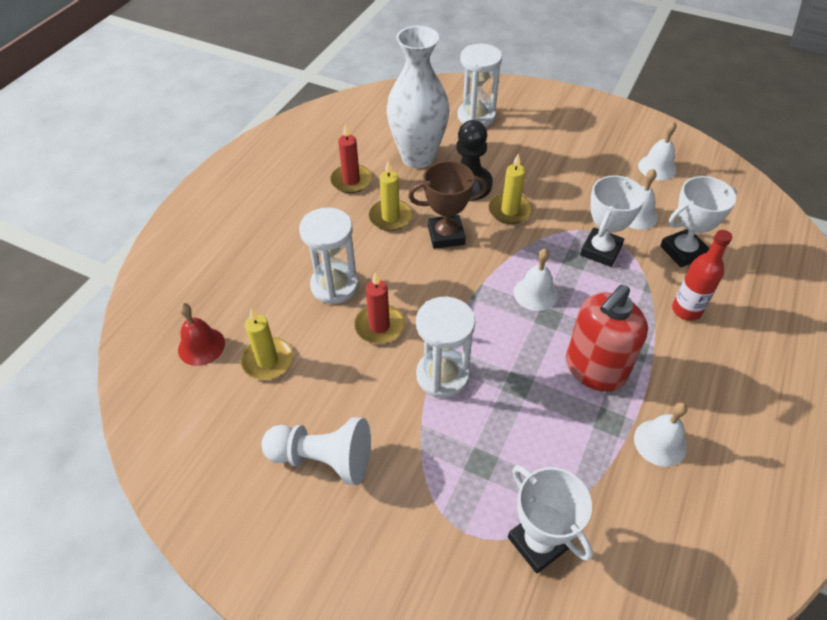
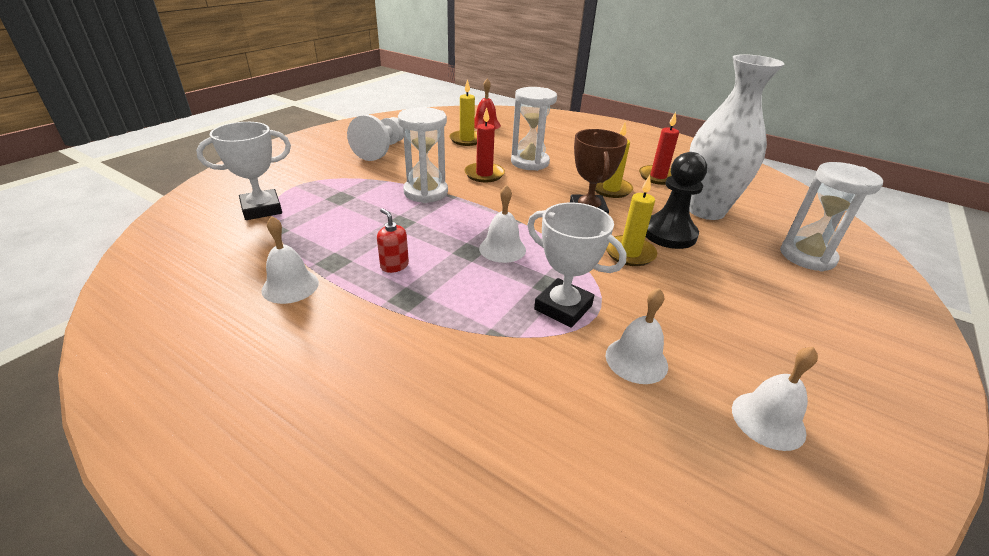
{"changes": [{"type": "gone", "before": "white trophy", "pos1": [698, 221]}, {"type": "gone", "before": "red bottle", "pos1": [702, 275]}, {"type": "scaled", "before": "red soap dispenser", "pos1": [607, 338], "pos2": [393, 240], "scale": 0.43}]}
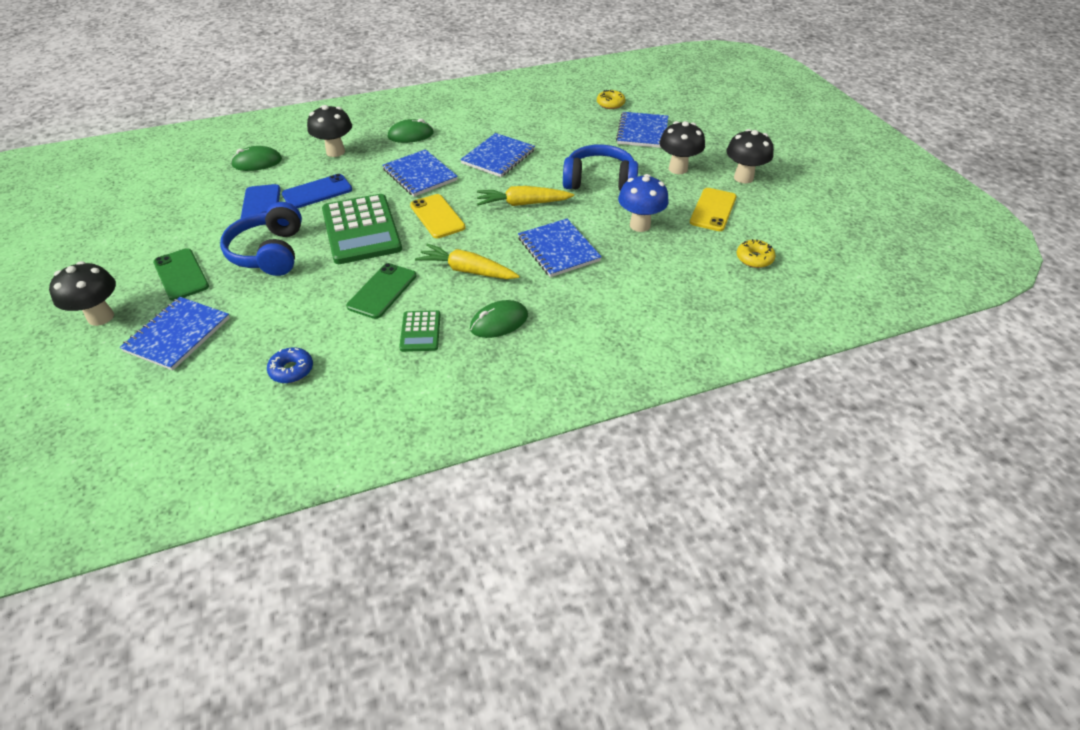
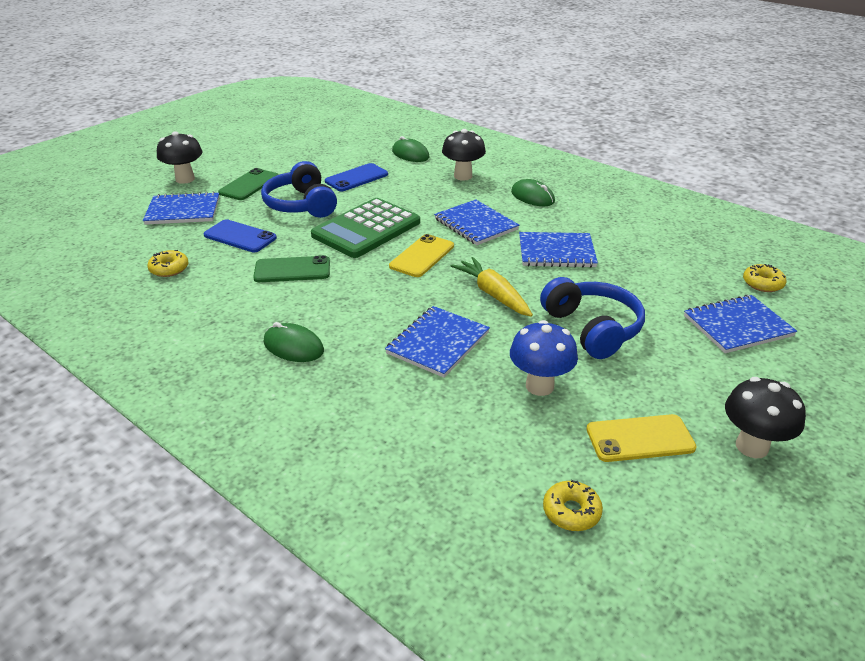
{"changes": [{"type": "gone", "before": "black mushroom", "pos1": [682, 147]}, {"type": "rotated", "before": "blue notebook", "pos1": [420, 173], "pos2": [476, 222], "turn": -60}, {"type": "shifted", "before": "blue phone", "pos1": [317, 191], "pos2": [240, 235]}, {"type": "rotated", "before": "blue headphones", "pos1": [261, 239], "pos2": [299, 189], "turn": -75}, {"type": "gone", "before": "yellow carrot", "pos1": [467, 261]}, {"type": "gone", "before": "green calculator", "pos1": [420, 331]}, {"type": "repainted", "before": "blue donut", "after": "yellow donut", "pos1": [290, 365], "pos2": [168, 263]}]}
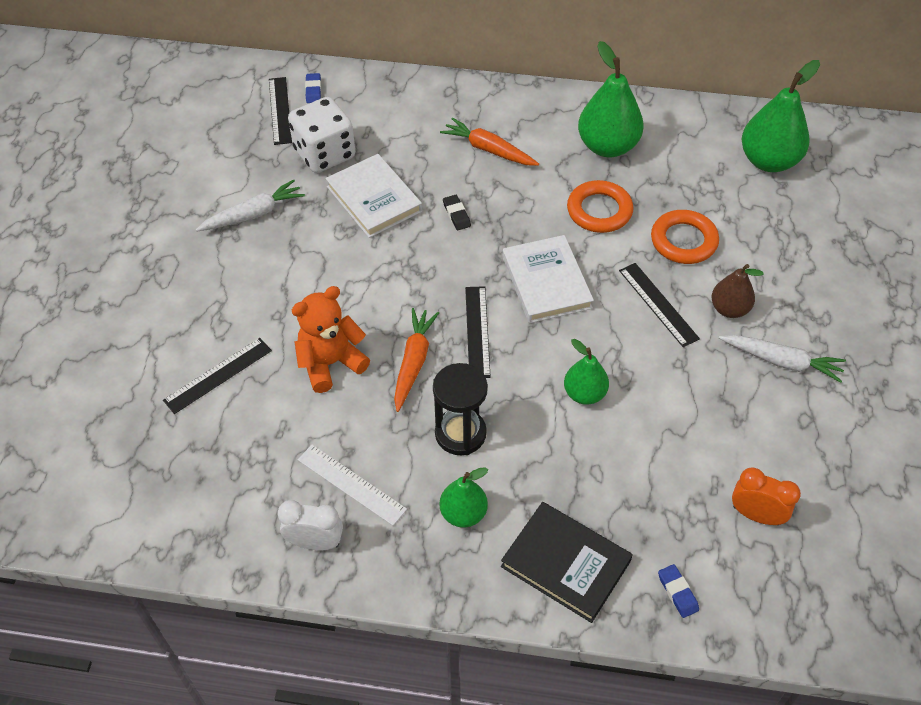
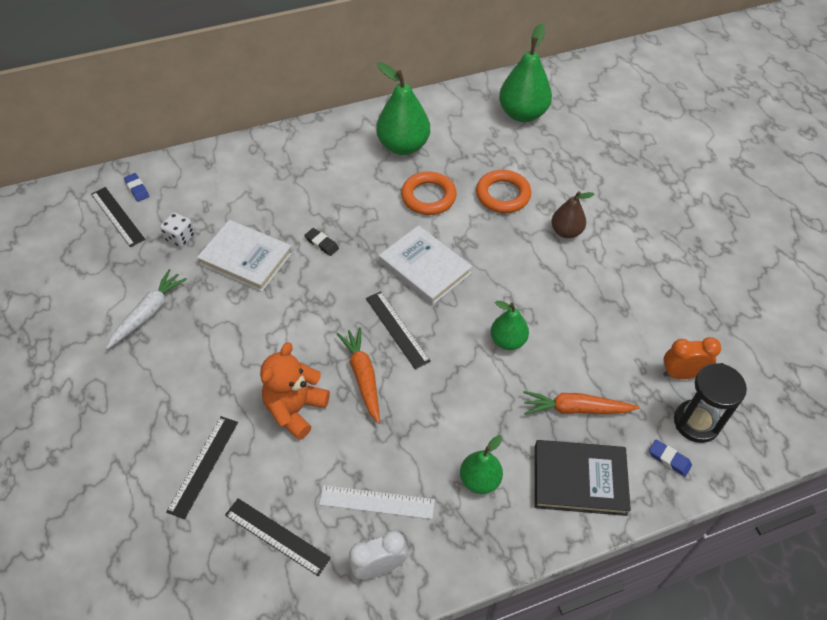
{"changes": [{"type": "scaled", "before": "white dice", "pos1": [321, 135], "pos2": [177, 230], "scale": 0.51}, {"type": "shifted", "before": "orange carrot", "pos1": [489, 142], "pos2": [581, 403]}, {"type": "shifted", "before": "black ruler", "pos1": [659, 305], "pos2": [278, 537]}, {"type": "gone", "before": "white carrot", "pos1": [782, 359]}, {"type": "shifted", "before": "black hourglass", "pos1": [460, 409], "pos2": [710, 403]}]}
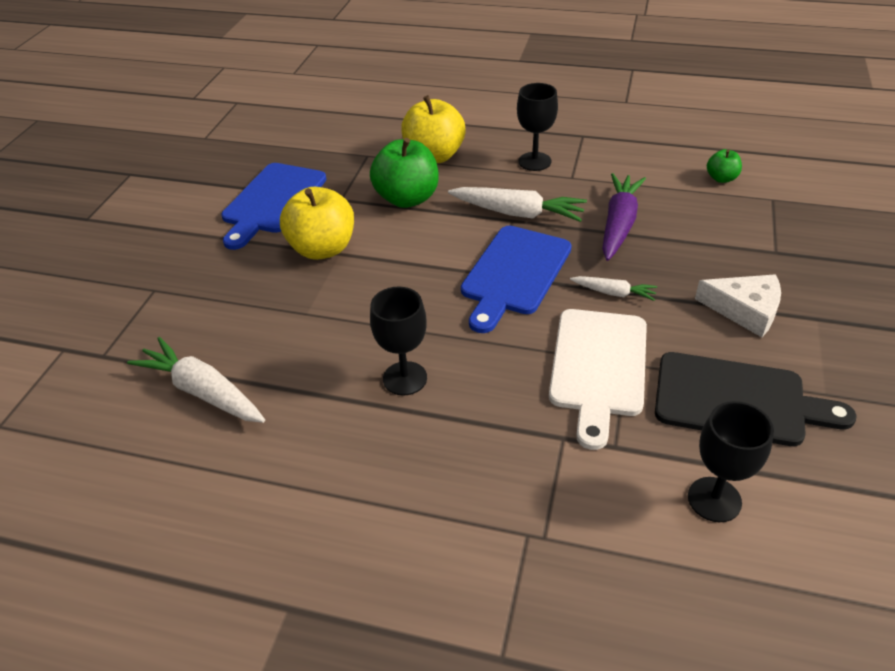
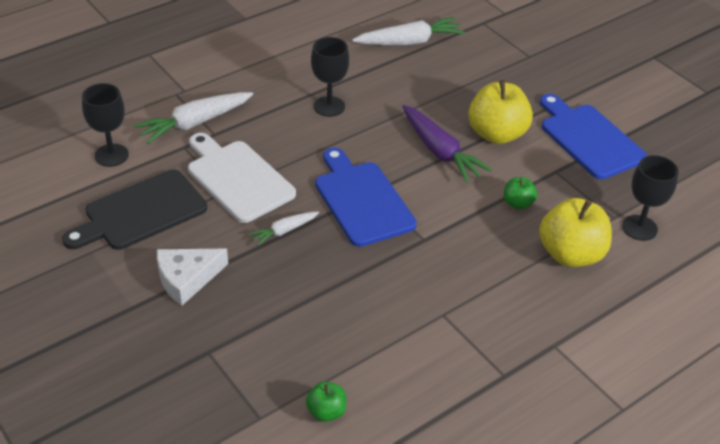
{"changes": [{"type": "shifted", "before": "black goblet", "pos1": [537, 127], "pos2": [650, 198]}, {"type": "scaled", "before": "green apple", "pos1": [404, 173], "pos2": [520, 193], "scale": 0.5}, {"type": "shifted", "before": "purple carrot", "pos1": [624, 217], "pos2": [447, 144]}, {"type": "shifted", "before": "white carrot", "pos1": [517, 204], "pos2": [193, 118]}]}
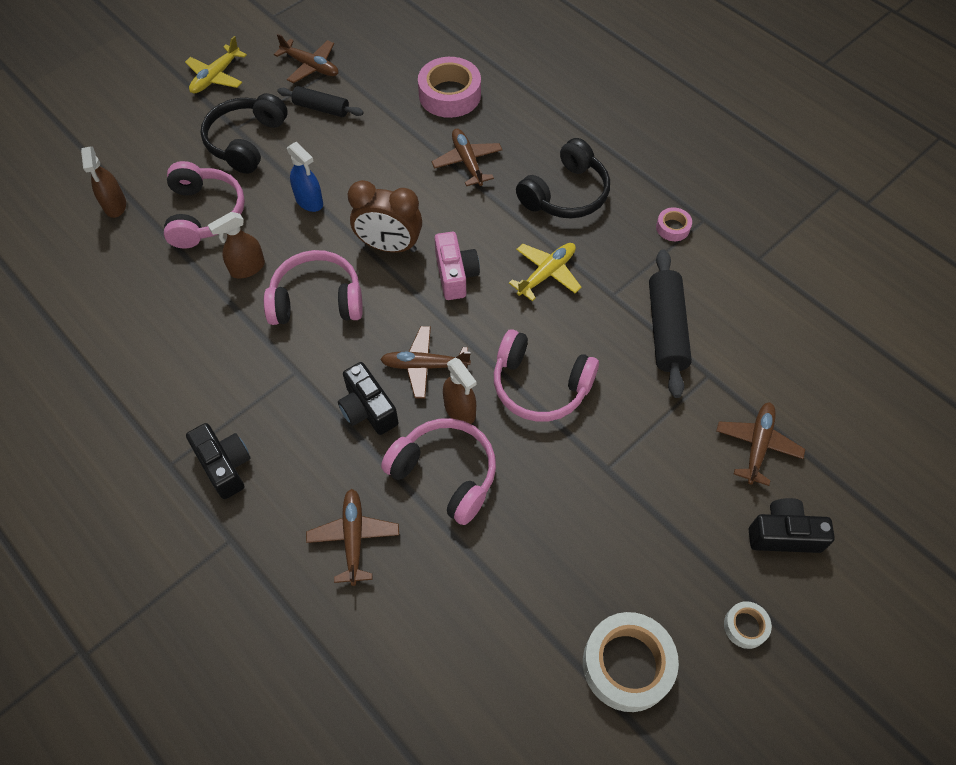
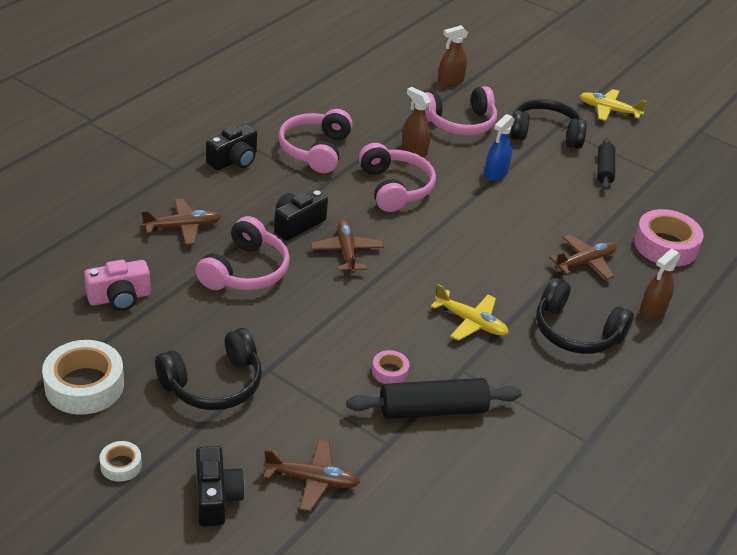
{"changes": [{"type": "gone", "before": "brown plane", "pos1": [306, 58]}, {"type": "gone", "before": "brown clock", "pos1": [385, 216]}, {"type": "shifted", "before": "pink tape", "pos1": [674, 224], "pos2": [390, 367]}, {"type": "shifted", "before": "pink camera", "pos1": [457, 266], "pos2": [117, 285]}, {"type": "shifted", "before": "pink headphones", "pos1": [546, 375], "pos2": [315, 141]}, {"type": "shifted", "before": "brown spray bottle", "pos1": [460, 391], "pos2": [660, 284]}, {"type": "new", "after": "black headphones", "pos2": [208, 369]}]}
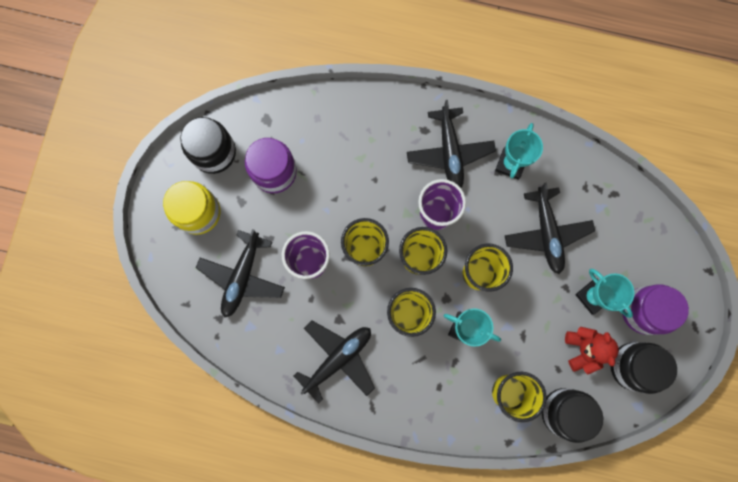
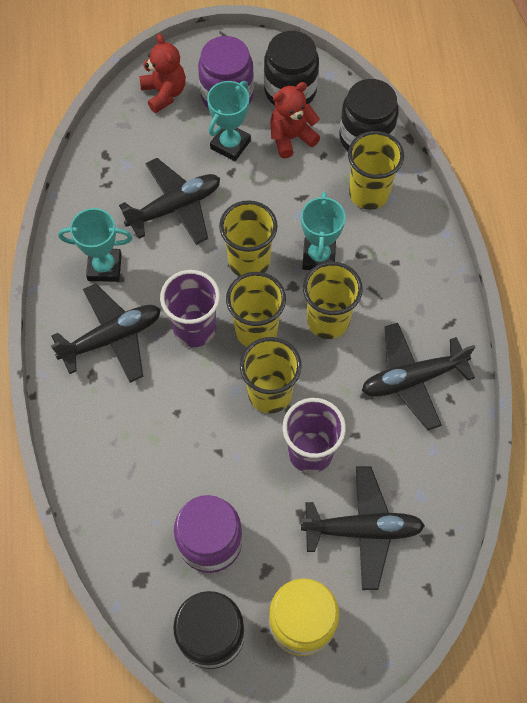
{"changes": [{"type": "rotated", "before": "black plane", "pos1": [334, 362], "pos2": [418, 376], "turn": -45}, {"type": "new", "after": "red teddy bear", "pos2": [162, 73]}]}
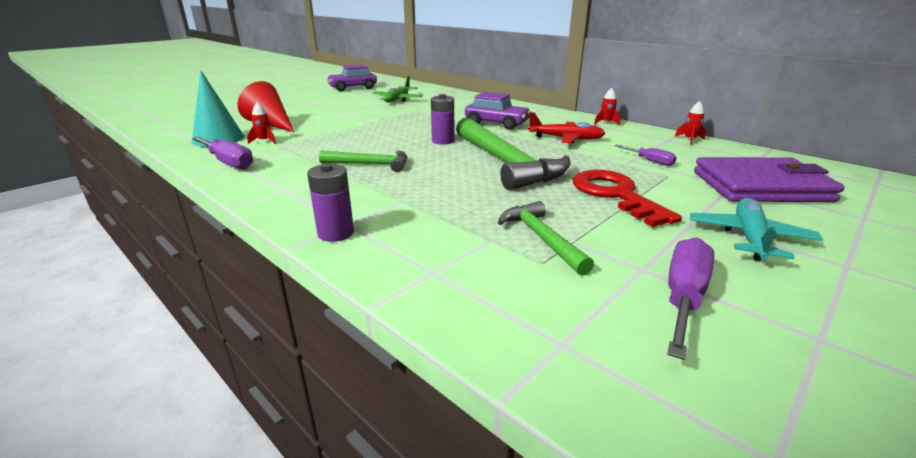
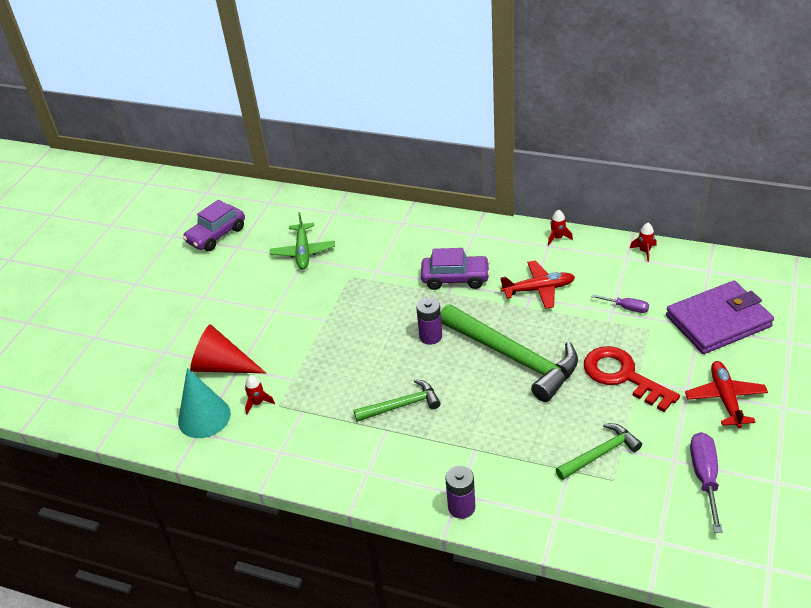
{"changes": [{"type": "gone", "before": "purple screwdriver", "pos1": [222, 153]}, {"type": "repainted", "before": "turquoise plane", "after": "red plane", "pos1": [756, 229], "pos2": [726, 394]}, {"type": "rotated", "before": "green hammer", "pos1": [546, 238], "pos2": [598, 451], "turn": 105}]}
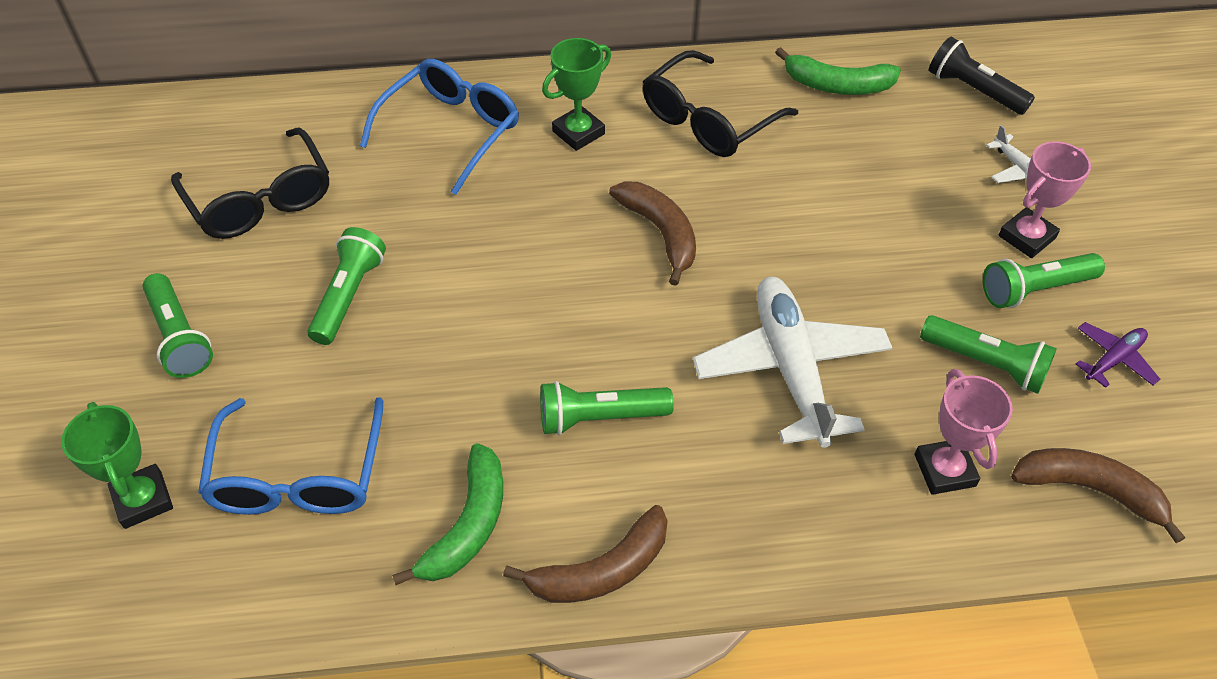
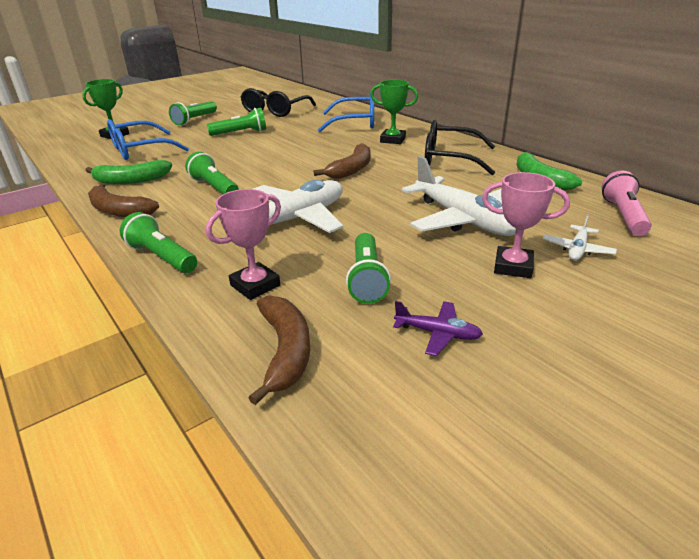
{"changes": [{"type": "repainted", "before": "black flashlight", "after": "pink flashlight", "pos1": [982, 76], "pos2": [627, 203]}, {"type": "shifted", "before": "green flashlight", "pos1": [1044, 280], "pos2": [158, 242]}, {"type": "new", "after": "white plane", "pos2": [459, 196]}]}
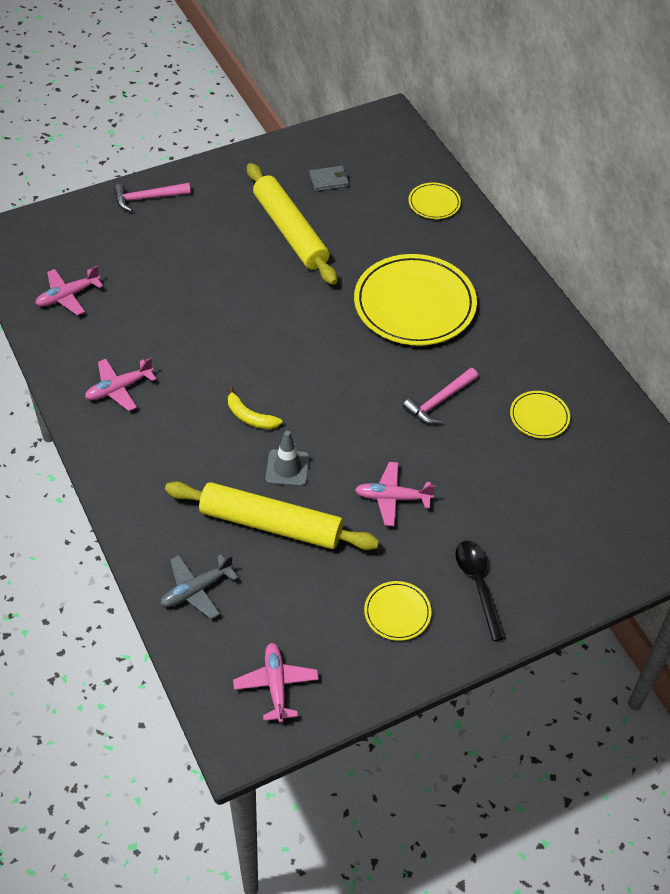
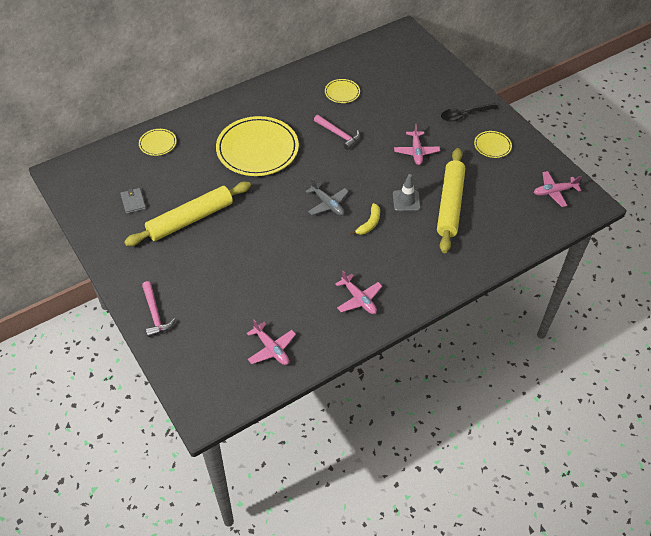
{"changes": [{"type": "shifted", "before": "grey plane", "pos1": [199, 586], "pos2": [327, 197]}]}
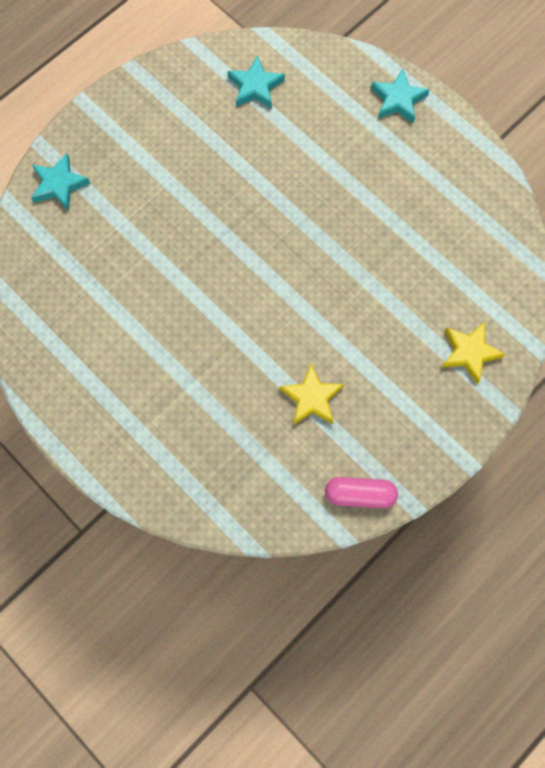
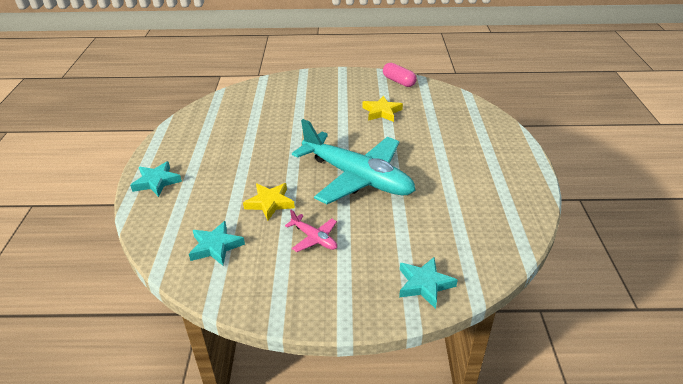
{"changes": [{"type": "shifted", "before": "yellow star", "pos1": [473, 353], "pos2": [269, 202]}, {"type": "new", "after": "turquoise plane", "pos2": [354, 161]}, {"type": "new", "after": "pink plane", "pos2": [311, 231]}]}
